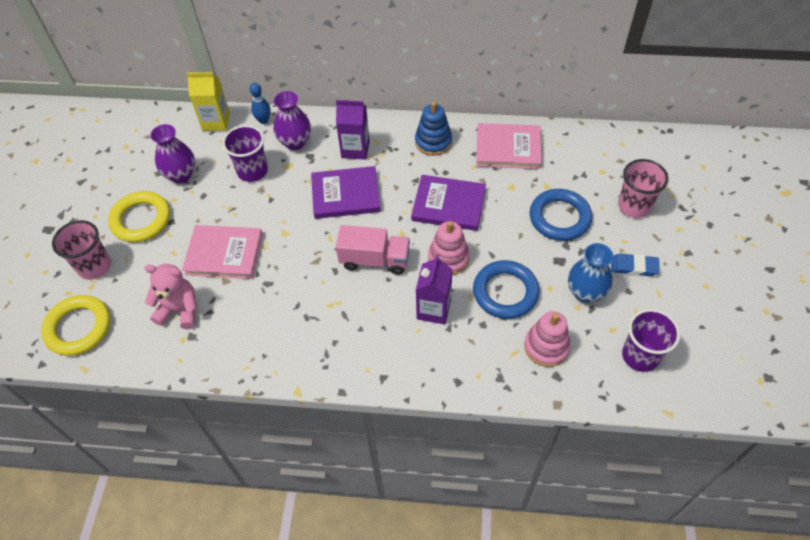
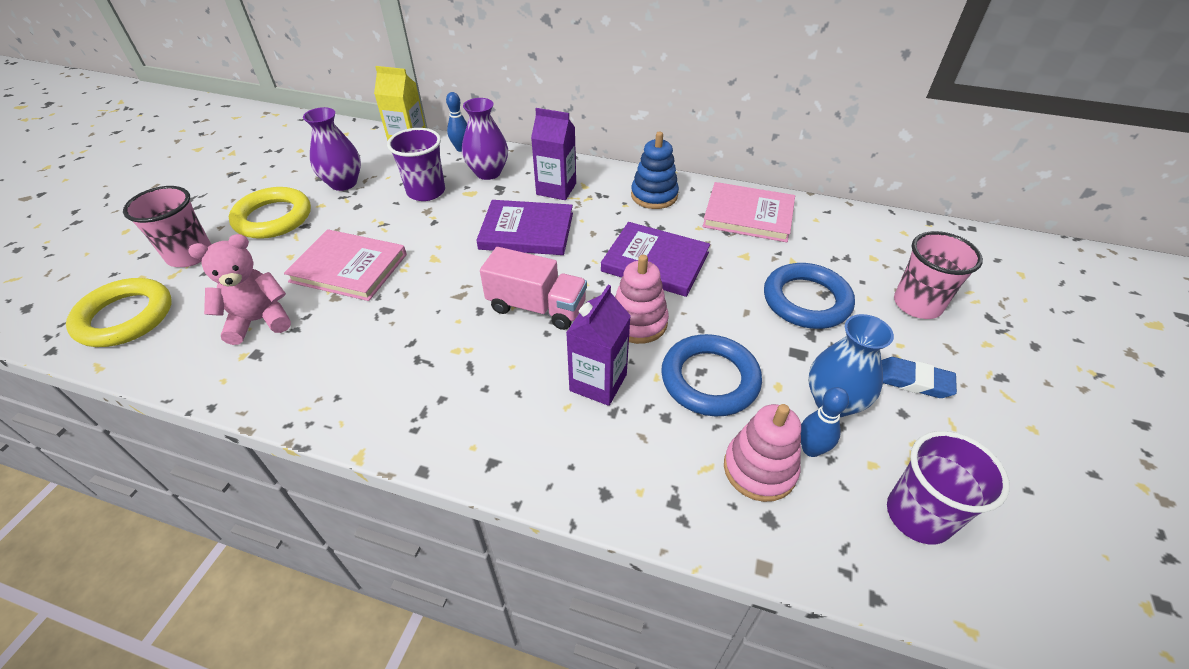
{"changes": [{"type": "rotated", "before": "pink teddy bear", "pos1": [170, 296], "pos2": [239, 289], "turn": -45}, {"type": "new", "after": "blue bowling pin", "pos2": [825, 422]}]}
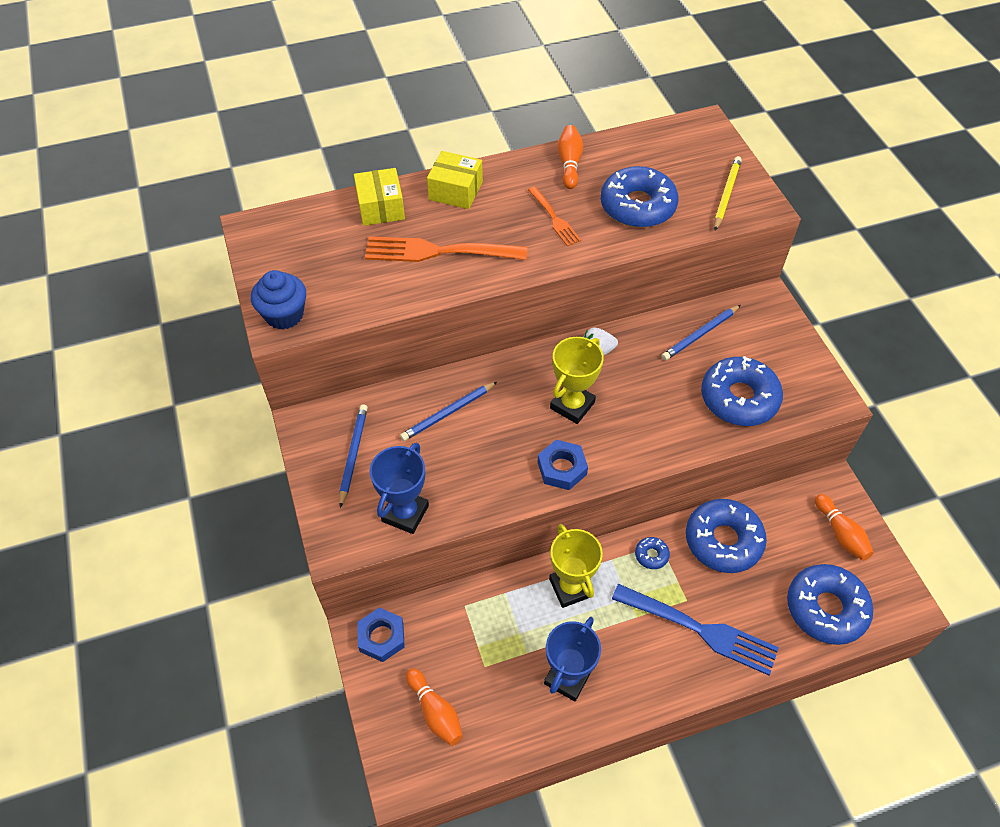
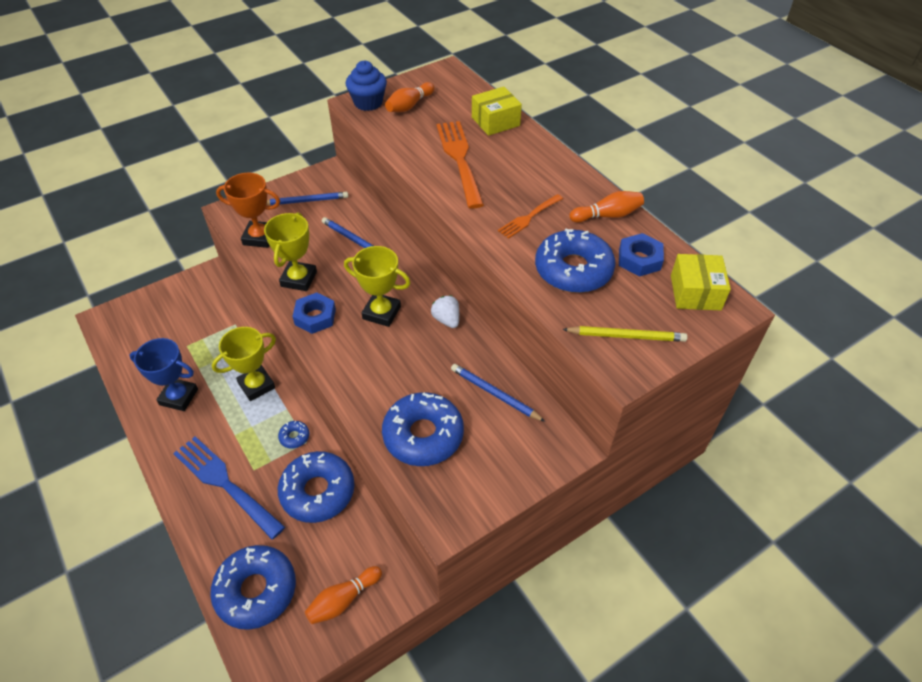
{"changes": [{"type": "shifted", "before": "yellow box", "pos1": [455, 180], "pos2": [701, 282]}, {"type": "repainted", "before": "blue trophy", "after": "orange trophy", "pos1": [399, 488], "pos2": [248, 210]}, {"type": "rotated", "before": "blue fork", "pos1": [695, 630], "pos2": [229, 487], "turn": 120}, {"type": "shifted", "before": "blue nut", "pos1": [381, 634], "pos2": [641, 255]}, {"type": "shifted", "before": "orange bowling pin", "pos1": [434, 707], "pos2": [410, 97]}, {"type": "new", "after": "yellow trophy", "pos2": [290, 251]}]}
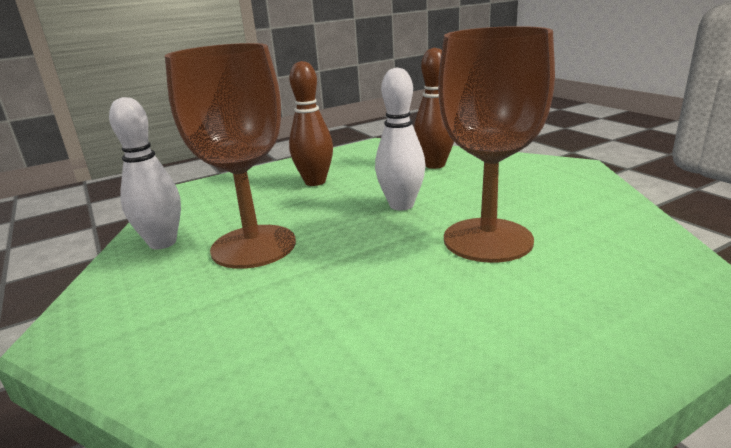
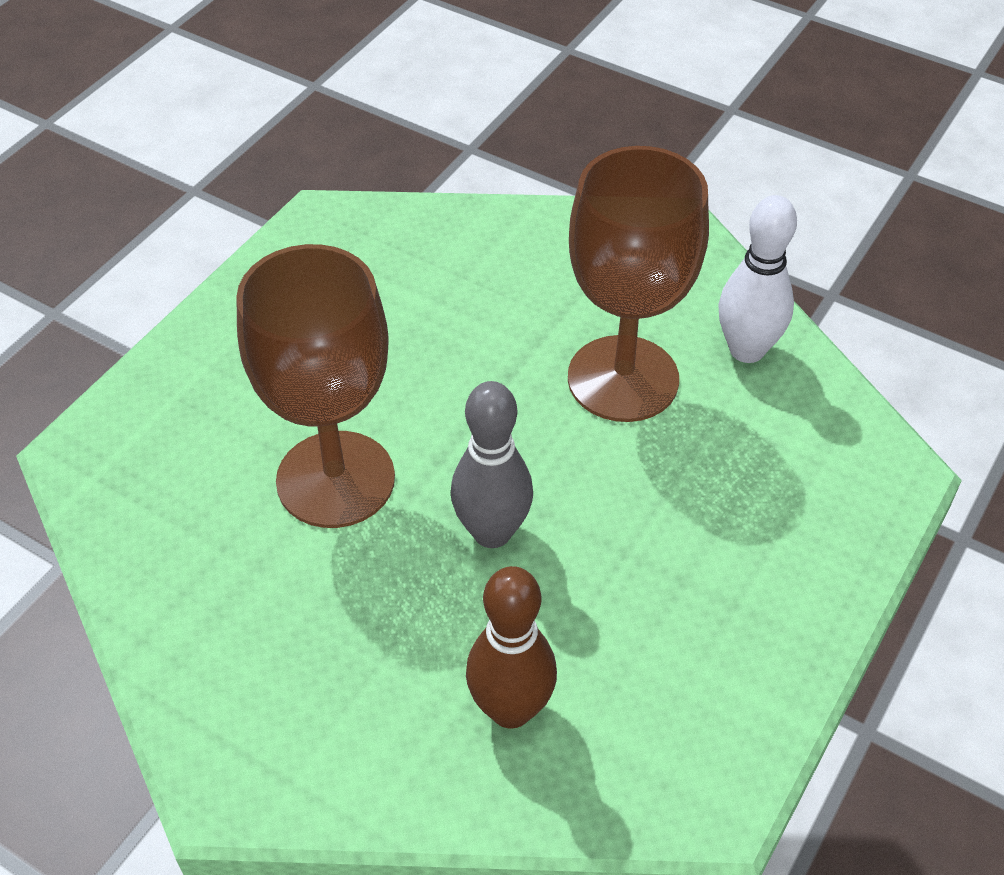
{"changes": [{"type": "gone", "before": "brown bowling pin", "pos1": [311, 123]}, {"type": "repainted", "before": "white bowling pin", "after": "grey bowling pin", "pos1": [400, 139], "pos2": [492, 464]}]}
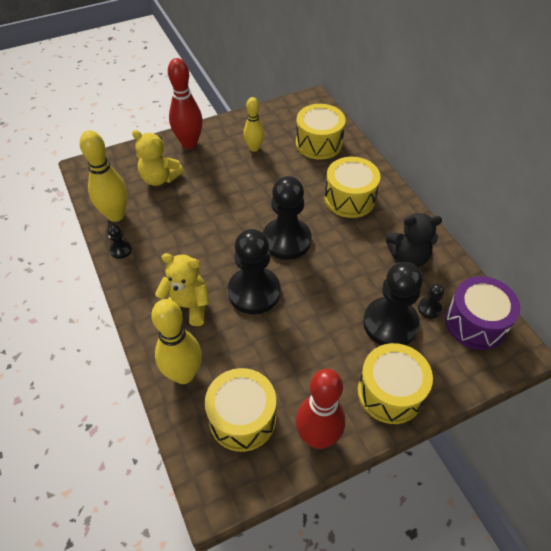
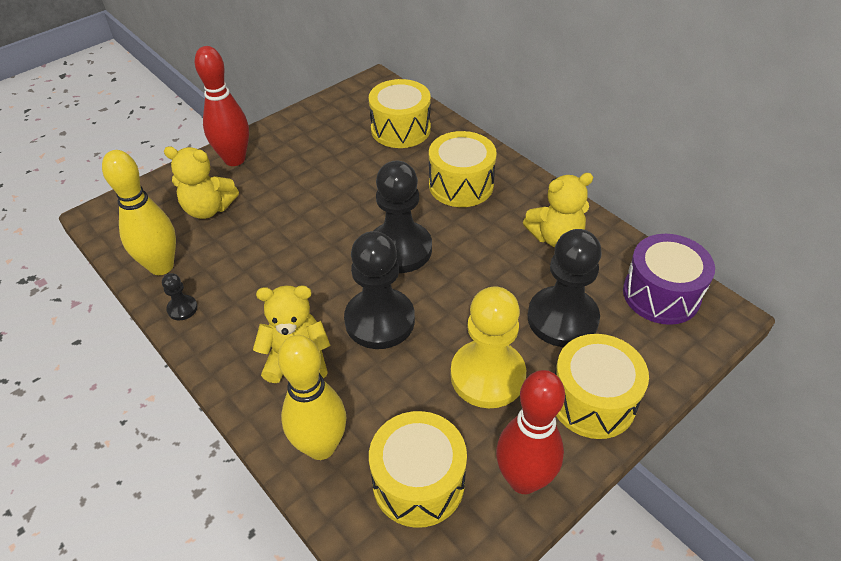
{"changes": [{"type": "gone", "before": "yellow bowling pin", "pos1": [253, 124]}, {"type": "repainted", "before": "black teddy bear", "after": "yellow teddy bear", "pos1": [414, 240], "pos2": [558, 210]}, {"type": "gone", "before": "black pawn", "pos1": [431, 301]}, {"type": "new", "after": "yellow pawn", "pos2": [488, 347]}]}
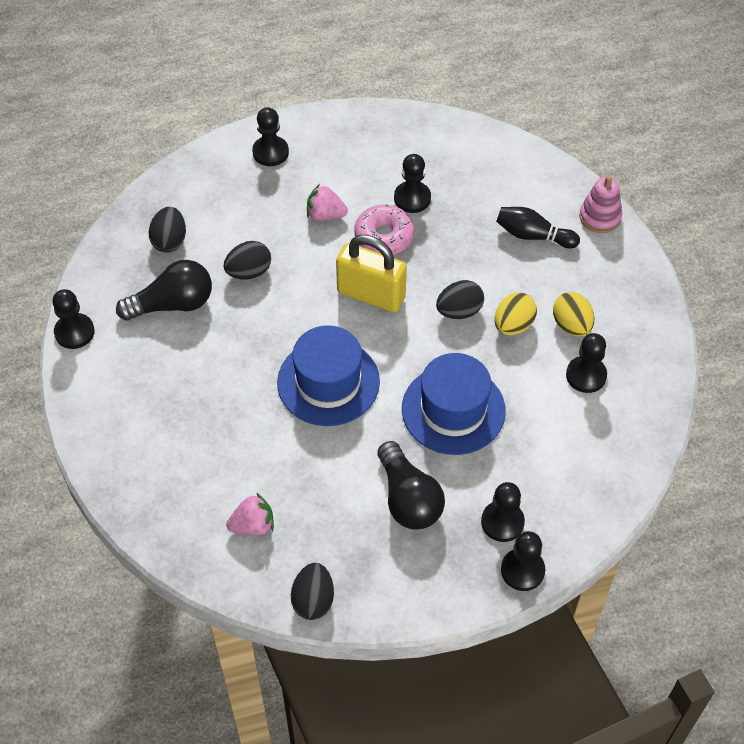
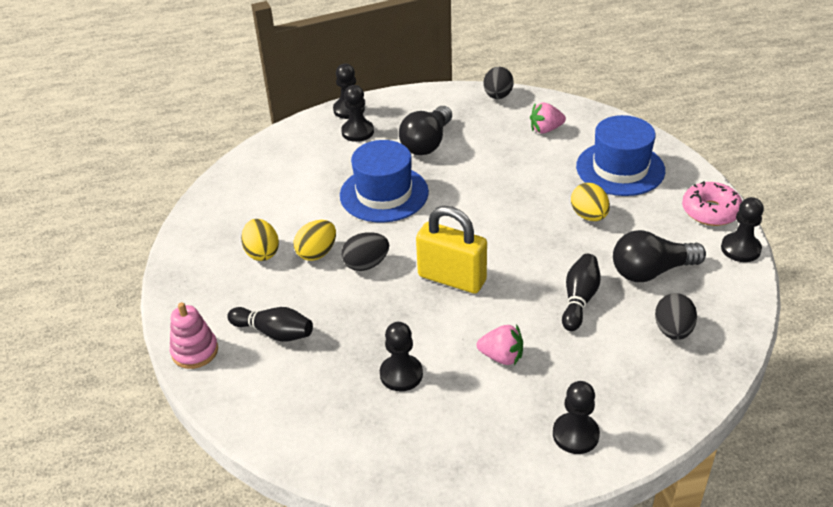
{"changes": [{"type": "shifted", "before": "pink donut", "pos1": [384, 229], "pos2": [712, 203]}, {"type": "swapped", "before": "black egg", "after": "black bowling pin", "pos1": [247, 260], "pos2": [581, 292]}, {"type": "shifted", "before": "blue hat", "pos1": [328, 375], "pos2": [620, 155]}, {"type": "gone", "before": "black pawn", "pos1": [586, 363]}, {"type": "rotated", "before": "black light bulb", "pos1": [411, 485], "pos2": [425, 130], "turn": -135}, {"type": "new", "after": "yellow egg", "pos2": [590, 202]}]}
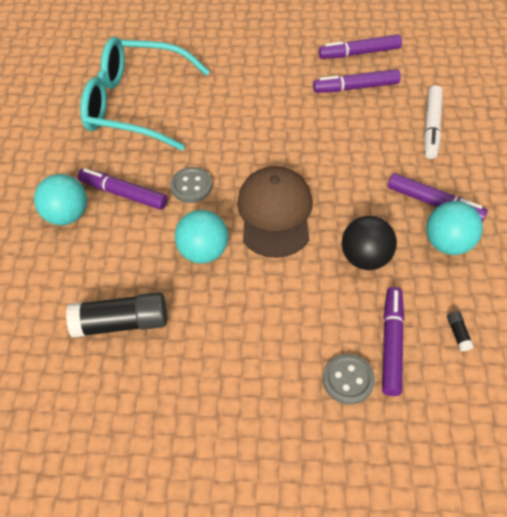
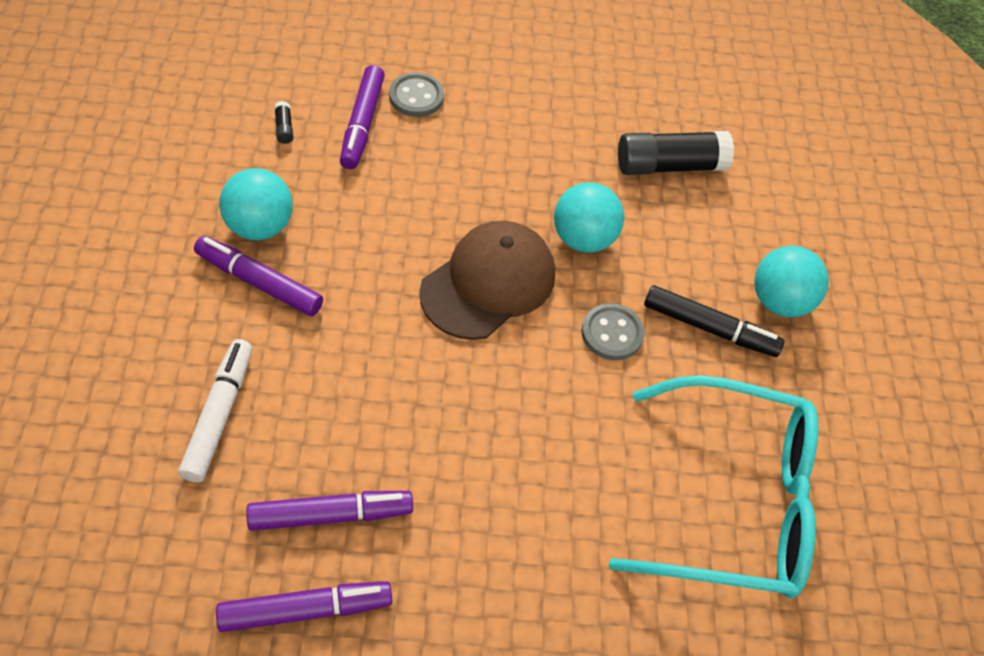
{"changes": [{"type": "rotated", "before": "brown cap", "pos1": [275, 212], "pos2": [487, 280], "turn": -135}, {"type": "repainted", "before": "purple marker", "after": "black marker", "pos1": [122, 189], "pos2": [714, 321]}, {"type": "gone", "before": "black ball", "pos1": [369, 243]}]}
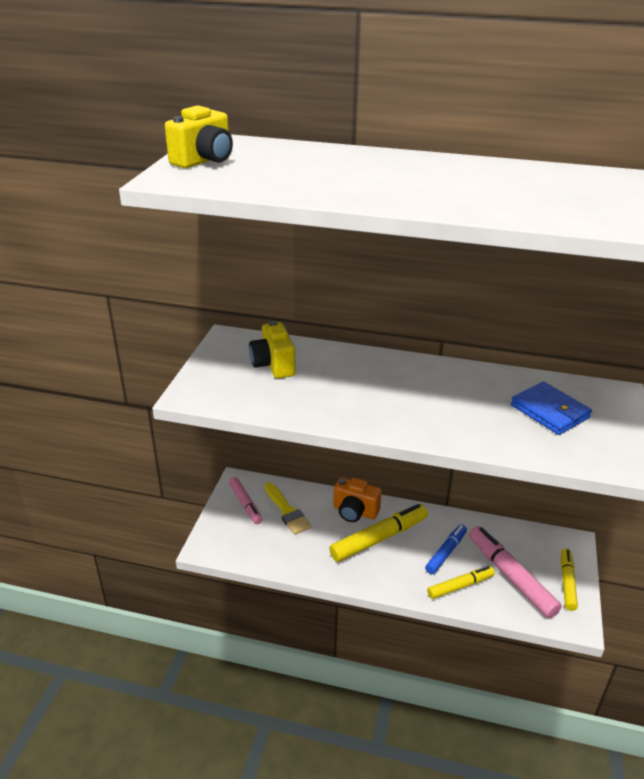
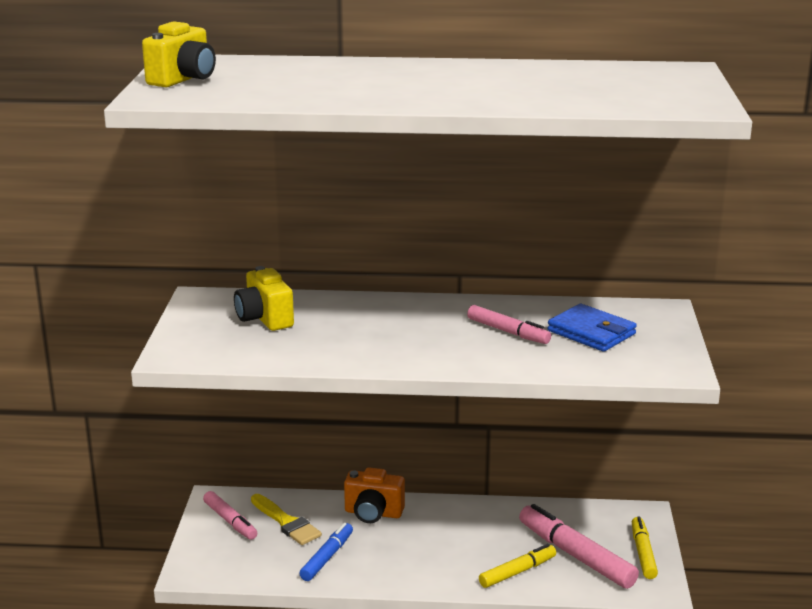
{"changes": [{"type": "gone", "before": "yellow marker", "pos1": [378, 533]}, {"type": "shifted", "before": "blue marker", "pos1": [446, 549], "pos2": [326, 552]}, {"type": "new", "after": "pink marker", "pos2": [509, 324]}]}
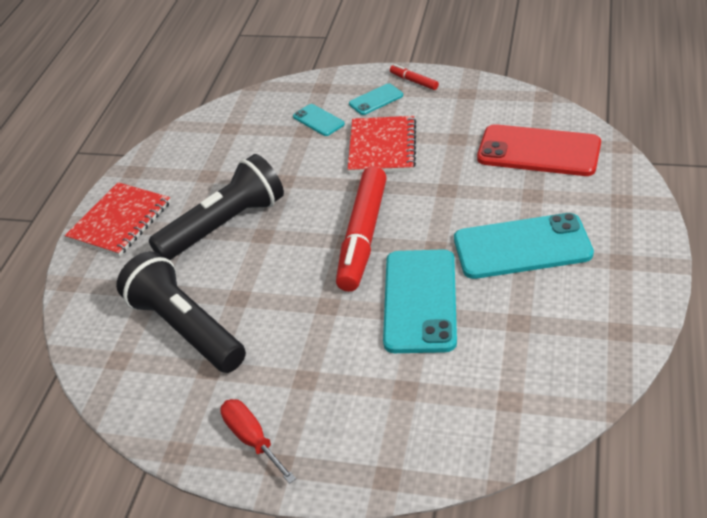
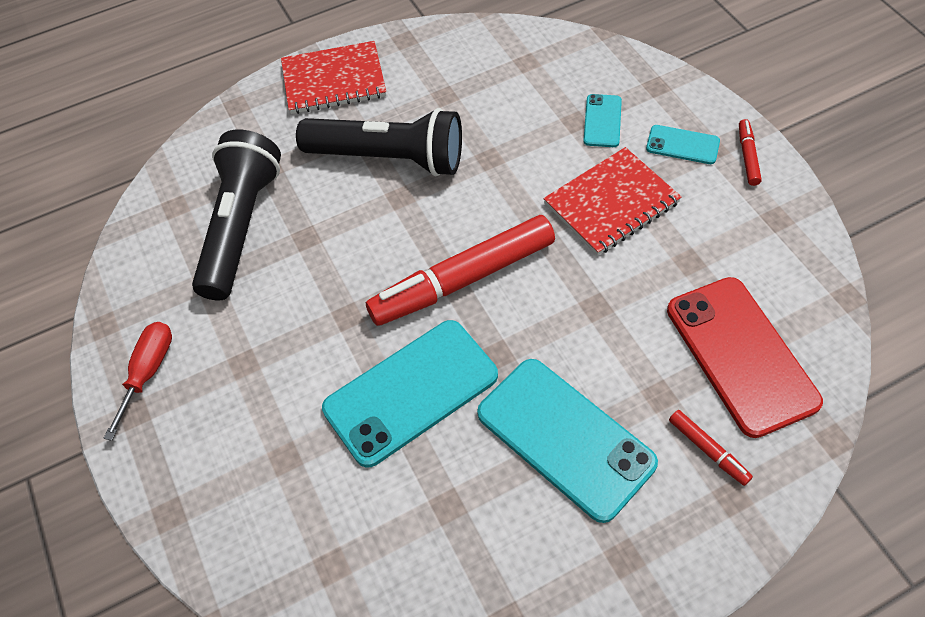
{"changes": [{"type": "new", "after": "red marker", "pos2": [711, 448]}]}
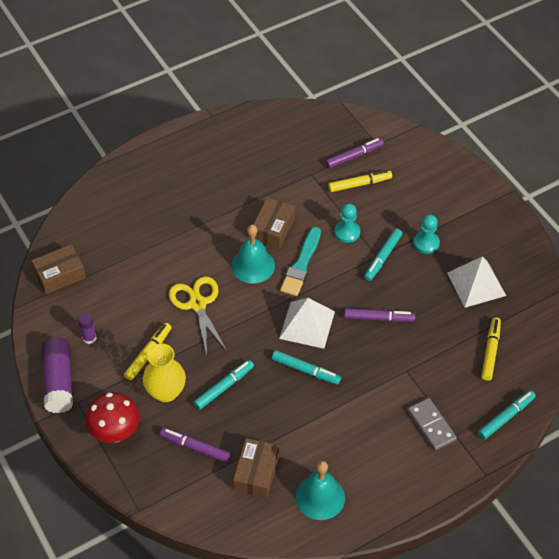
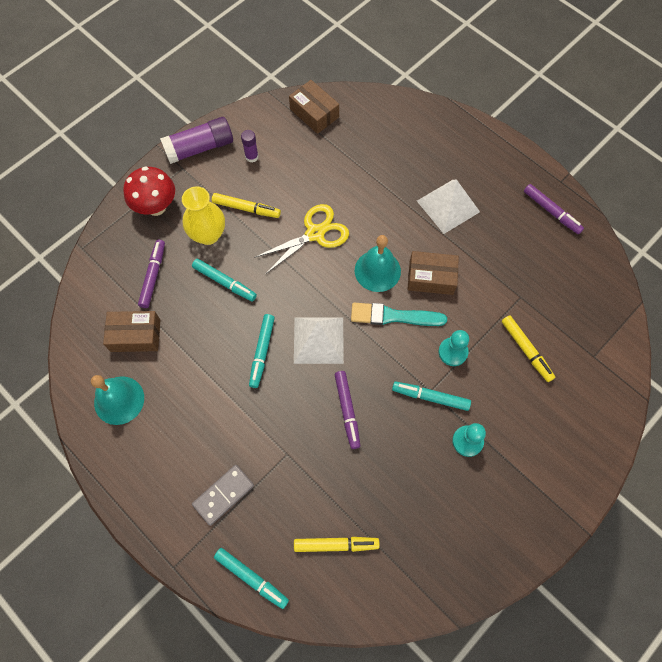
{"changes": [{"type": "shifted", "before": "purple marker", "pos1": [354, 153], "pos2": [554, 209]}, {"type": "shifted", "before": "white pyramid", "pos1": [476, 281], "pos2": [448, 207]}]}
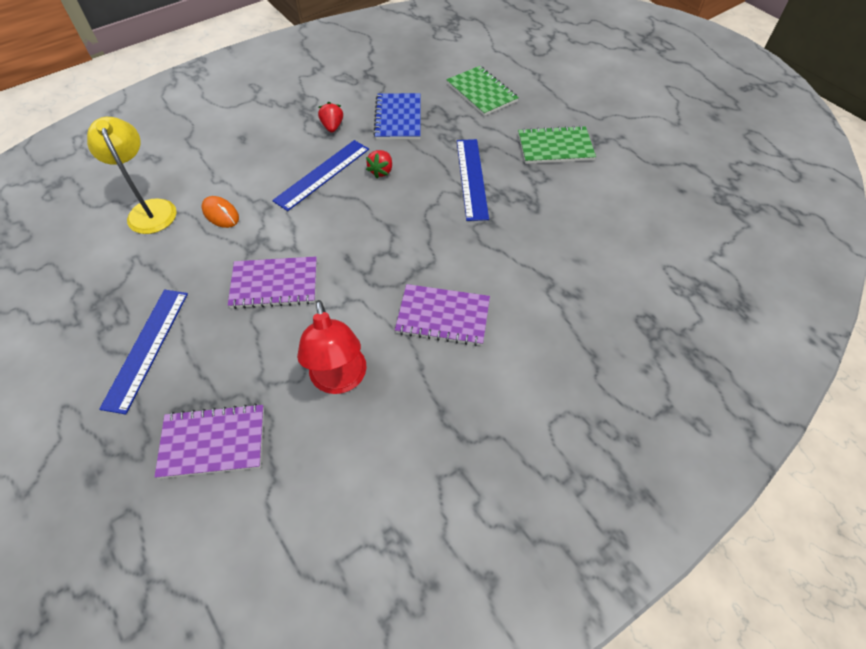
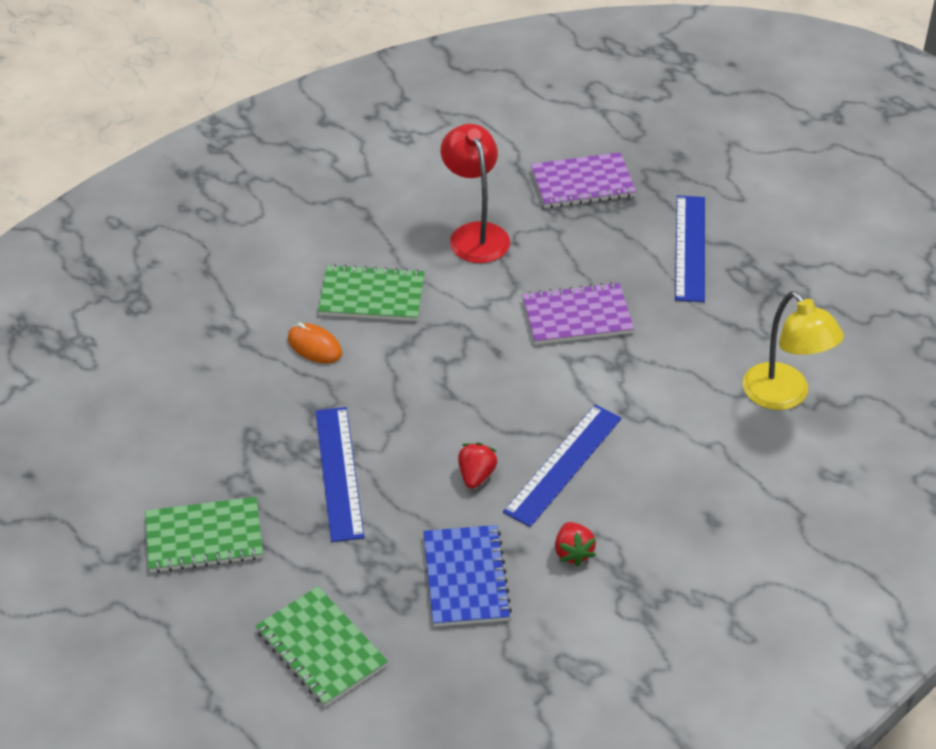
{"changes": [{"type": "shifted", "before": "orange mouse", "pos1": [220, 212], "pos2": [315, 343]}, {"type": "repainted", "before": "purple notebook", "after": "green notebook", "pos1": [442, 315], "pos2": [371, 292]}]}
